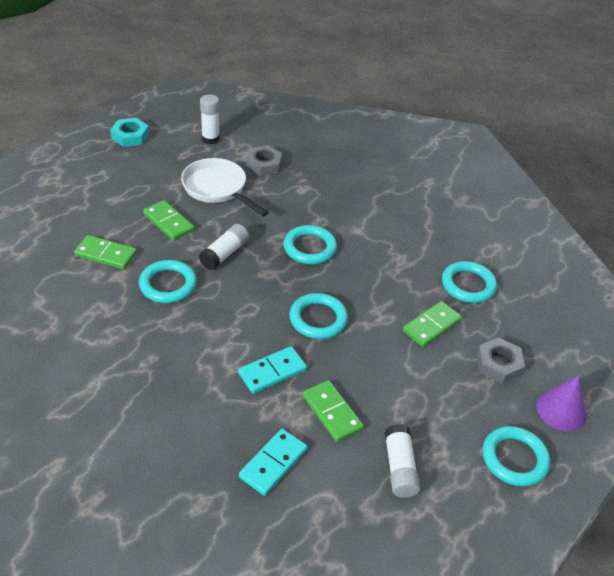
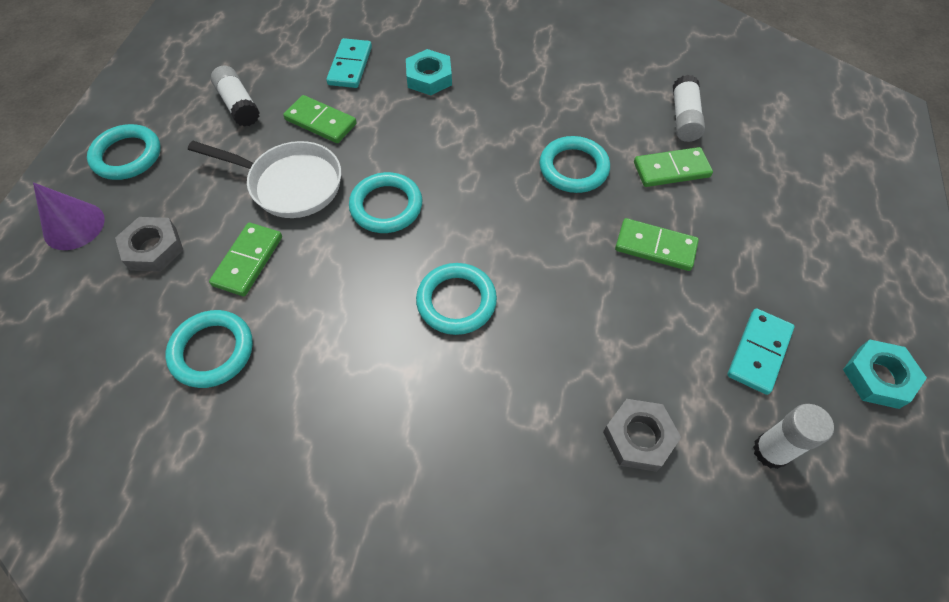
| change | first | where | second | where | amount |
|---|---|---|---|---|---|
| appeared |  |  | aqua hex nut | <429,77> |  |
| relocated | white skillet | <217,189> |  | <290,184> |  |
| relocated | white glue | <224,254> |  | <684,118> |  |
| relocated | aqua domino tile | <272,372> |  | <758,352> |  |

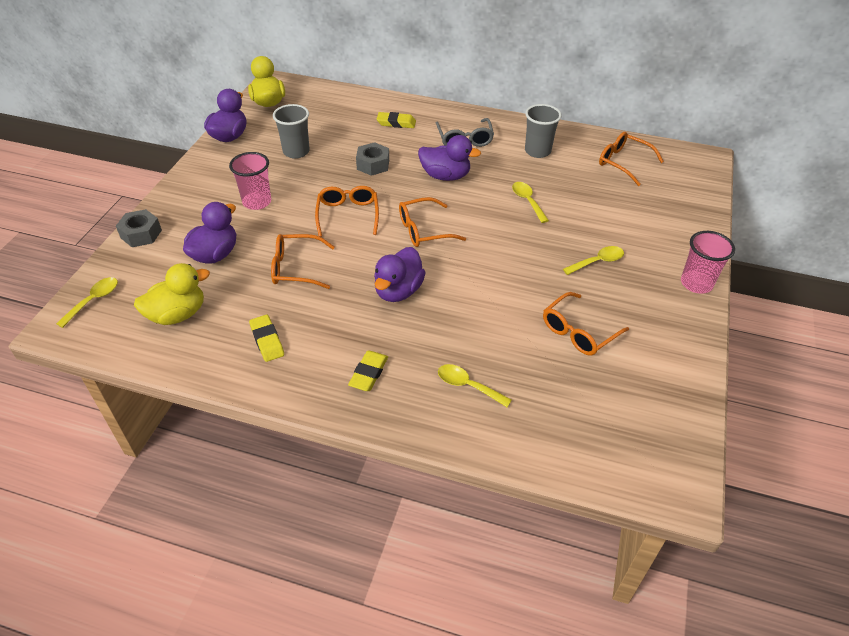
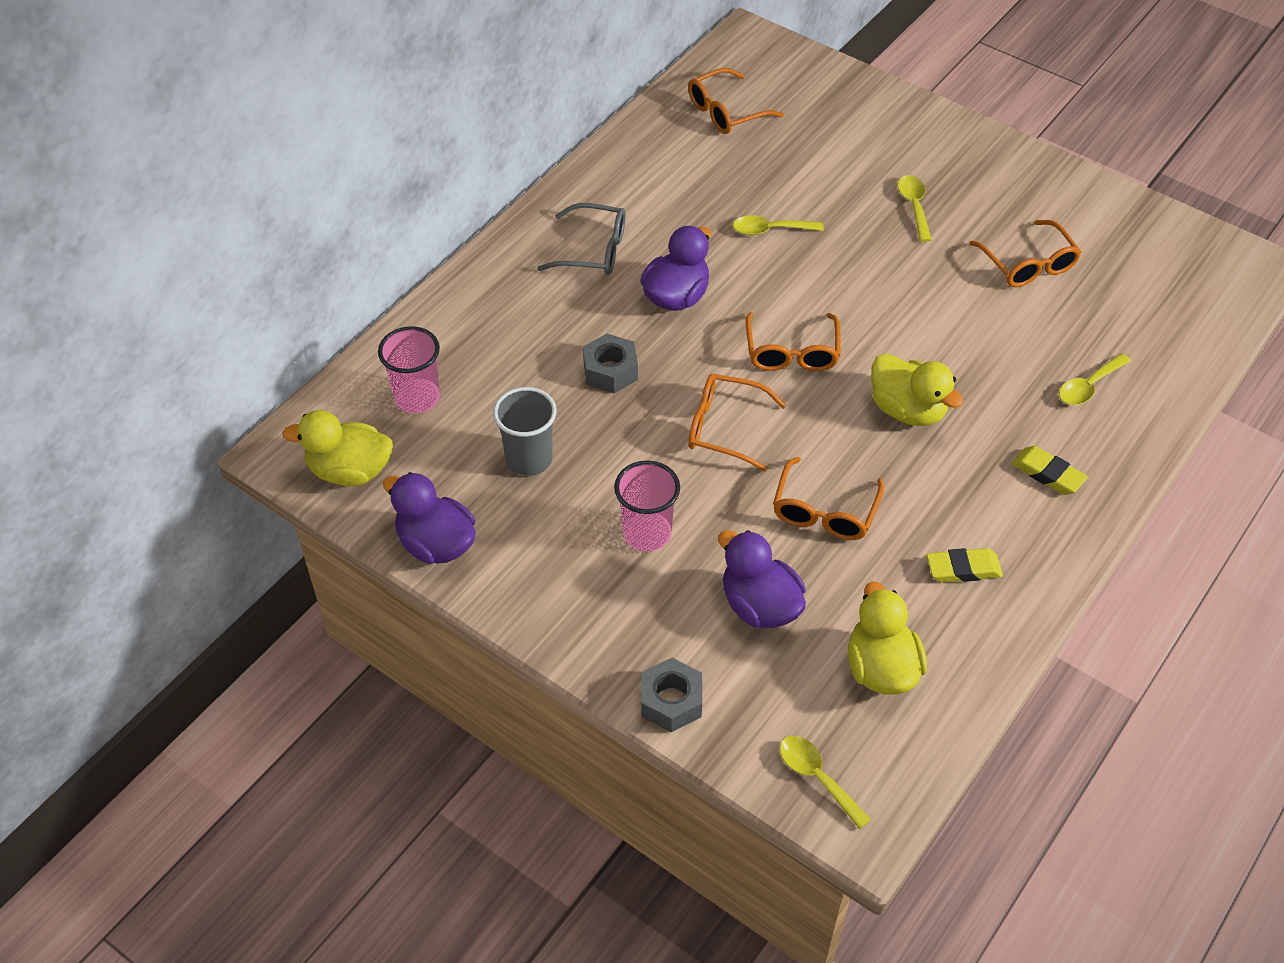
| change | first | where | second | where | amount |
|---|---|---|---|---|---|
| missing | golden eraser | <396,123> |  |  |  |
| missing | ash-grey cup | <537,151> |  |  |  |
| relocated | pink cup | <696,283> |  | <417,398> |  |
| colour | violet rubber duck | <398,291> | golden rubber duck | <907,410> |  |

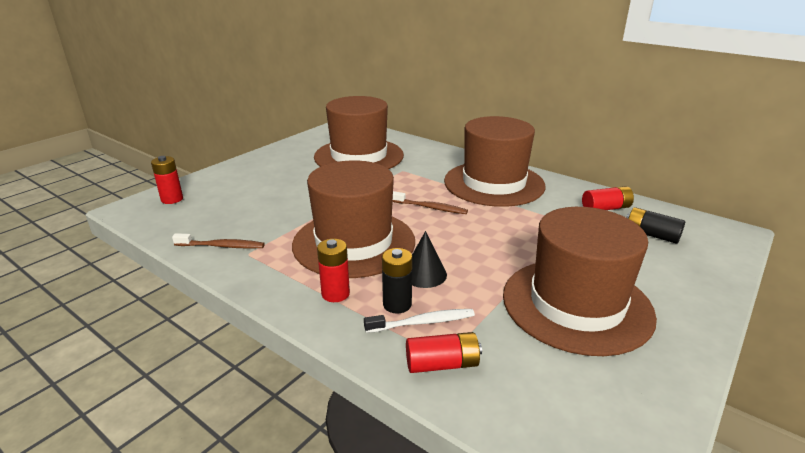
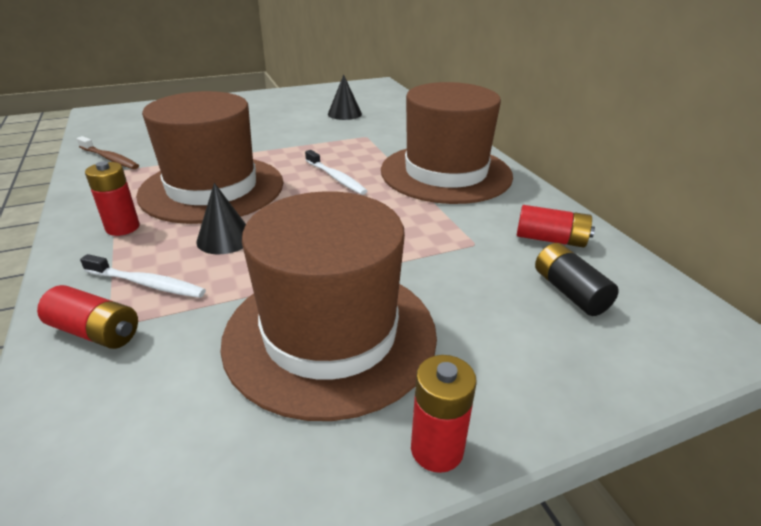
| change | first | where | second | where | amount |
|---|---|---|---|---|---|
| missing | jet-black battery | <397,304> |  |  |  |
| relocated | scarlet battery | <172,199> |  | <437,449> |  |
| exchanged | brown hat | <359,156> | jet-black cone shape | <344,114> |  |
| colour | brown dental brush | <430,207> | white dental brush | <336,178> |  |

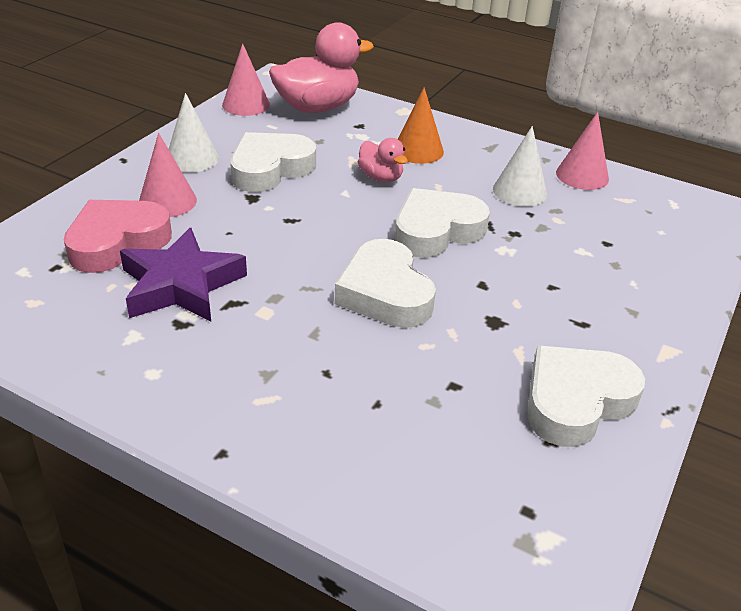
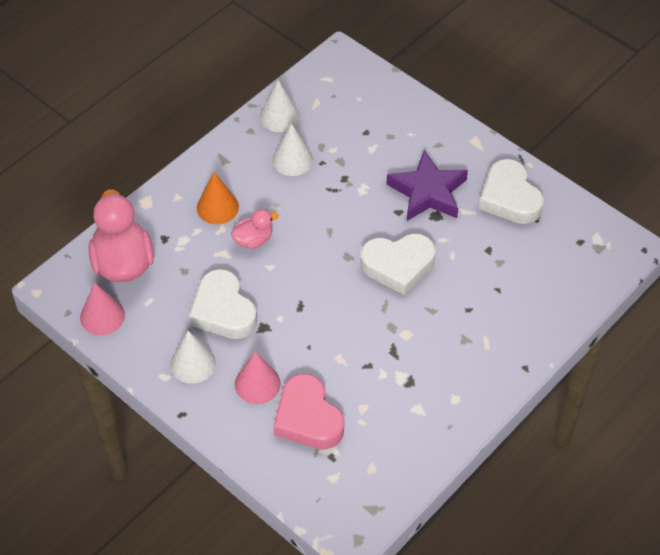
| change | first | where | second | where | amount |
|---|---|---|---|---|---|
| missing | white love heart | <436,231> |  |  |  |
| relocated | violet five-pointed star | <181,285> |  | <428,192> |  |
| colour | pink cone shape | <582,175> | white cone shape | <279,116> |  |

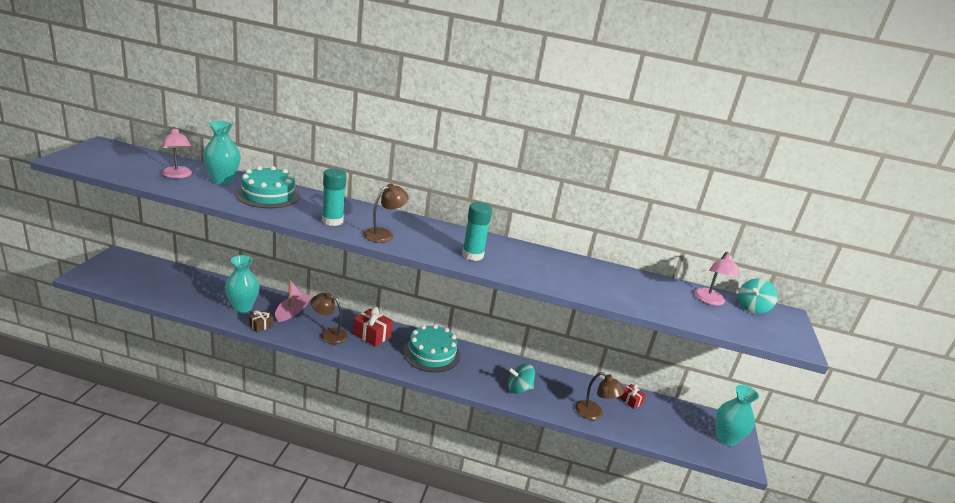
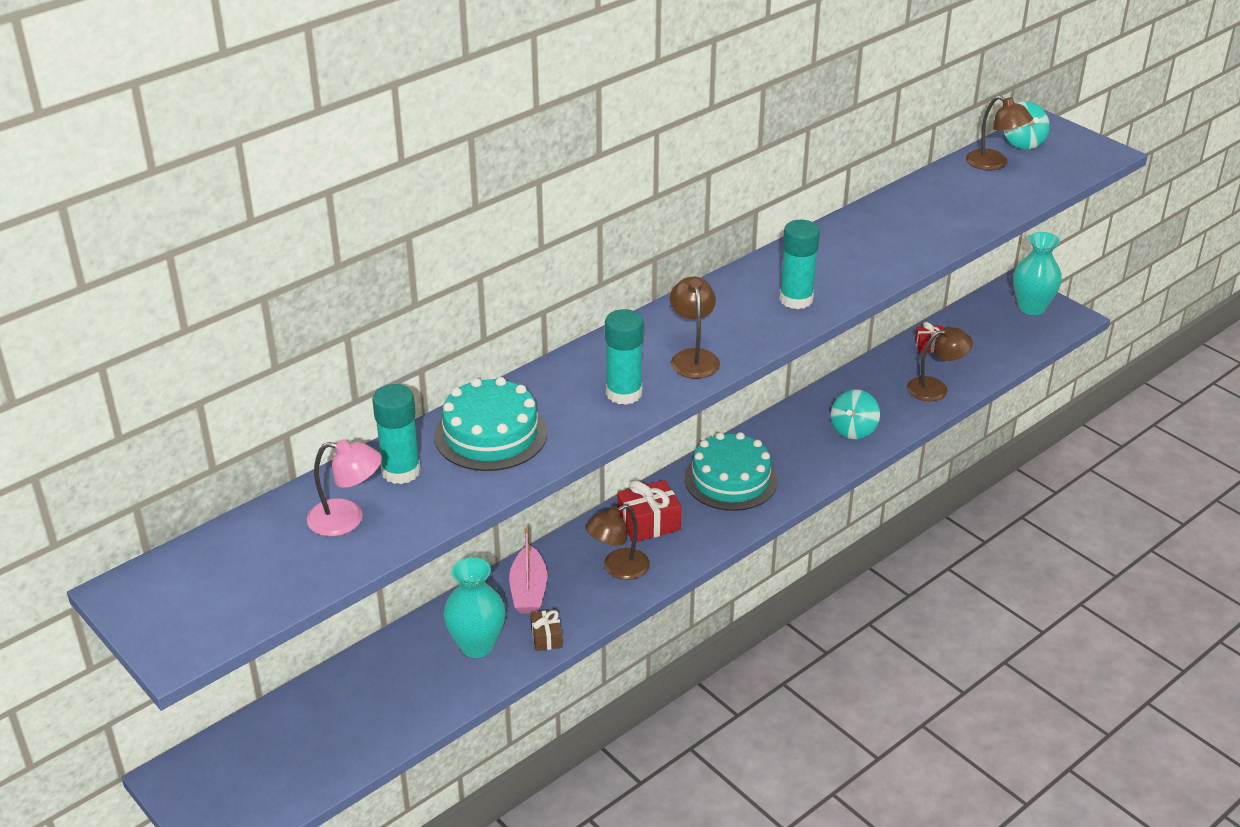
| change | first | where | second | where | amount |
|---|---|---|---|---|---|
| exchanged | aqua vase | <223,180> | aqua glue | <401,471> |  |
| colour | pink desk lamp | <710,301> | brown desk lamp | <994,164> |  |
| spun | pink toy boat | <292,311> |  | <528,590> | 150 degrees counterclockwise |

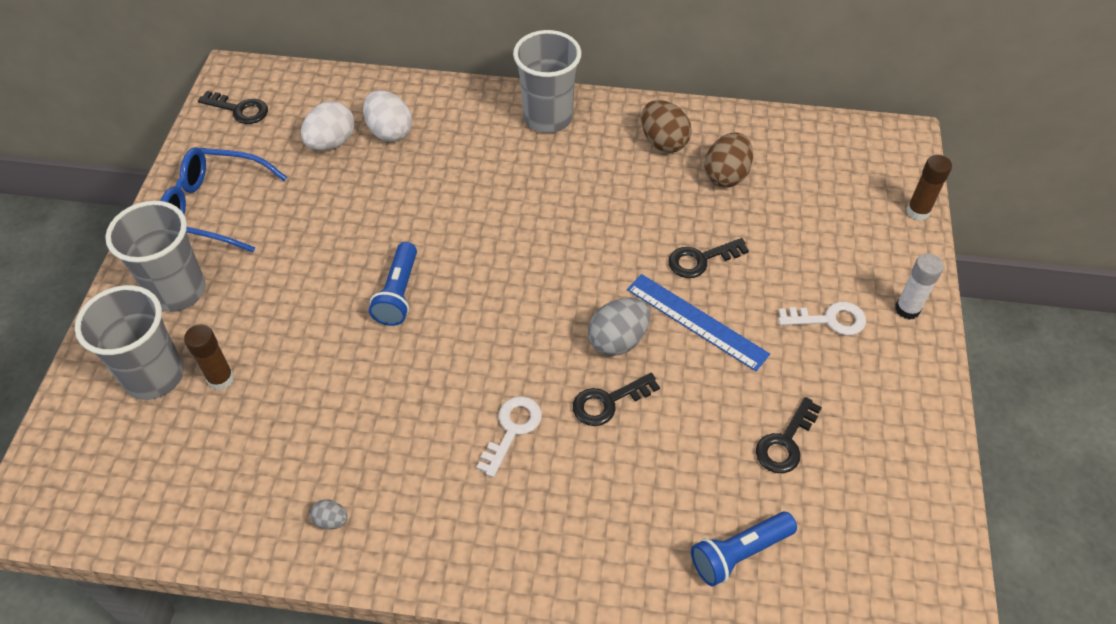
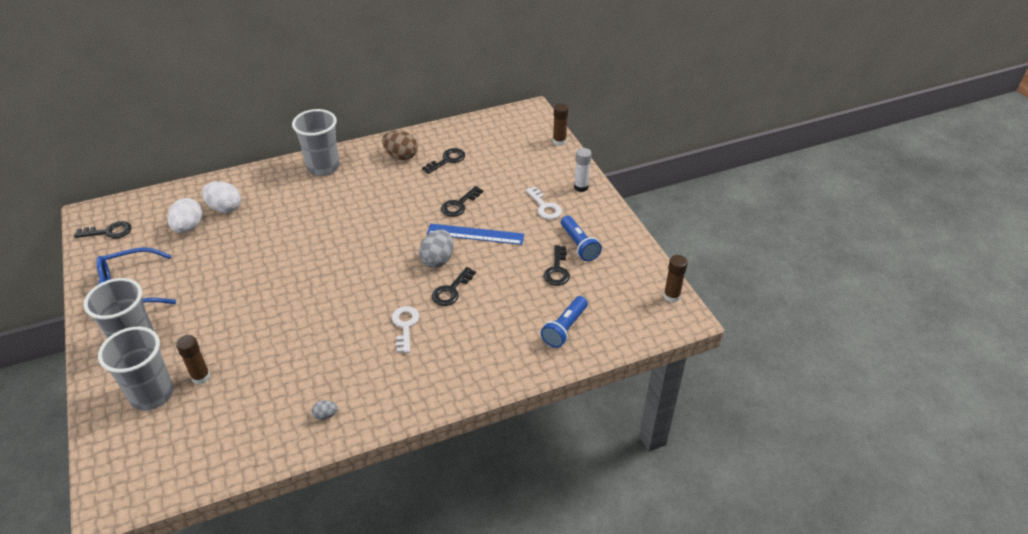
| change | first | where | second | where | amount |
|---|---|---|---|---|---|
| appeared |  |  | brown glue | <671,296> |  |
| relocated | blue torch | <398,294> |  | <579,245> |  |
| exchanged | brown egg shape | <726,175> | jet-black latchkey | <447,160> |  |
| spun | white latchkey | <829,319> |  | <545,206> | 90 degrees clockwise |

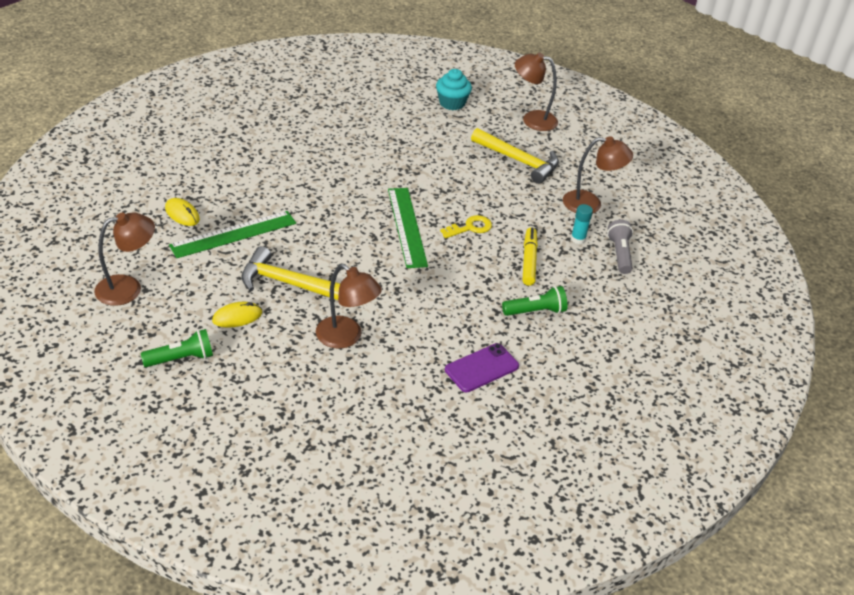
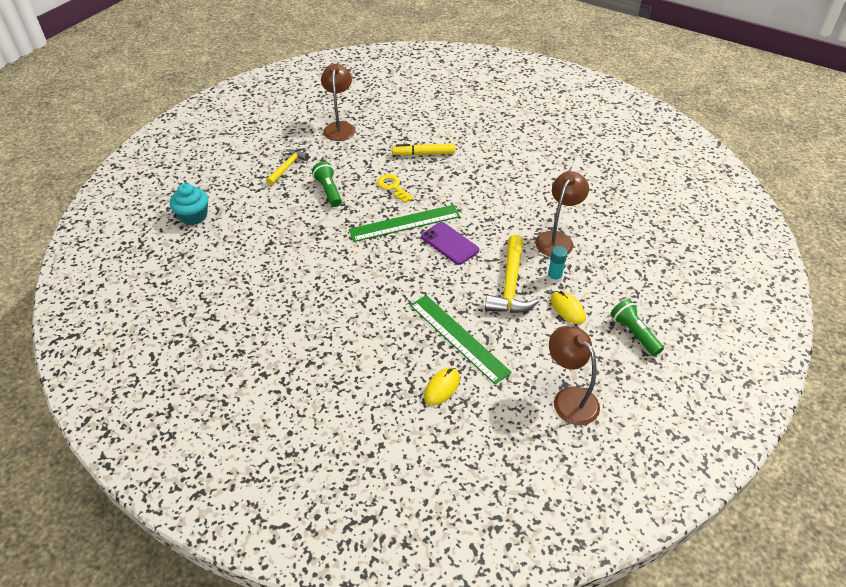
| change | first | where | second | where | amount |
|---|---|---|---|---|---|
| missing | brown desk lamp | <532,119> |  |  |  |
| missing | ash-grey torch | <619,254> |  |  |  |
| relocated | violet mobile phone | <481,368> |  | <450,243> |  |
| relocated | green torch | <535,311> |  | <329,191> |  |
| relocated | aqua glue | <578,239> |  | <554,278> |  |
| size | golden claw hammer | <518,161> |  | <287,167> | x0.62 |

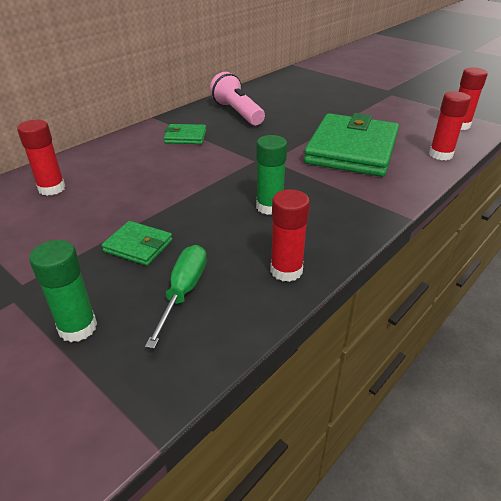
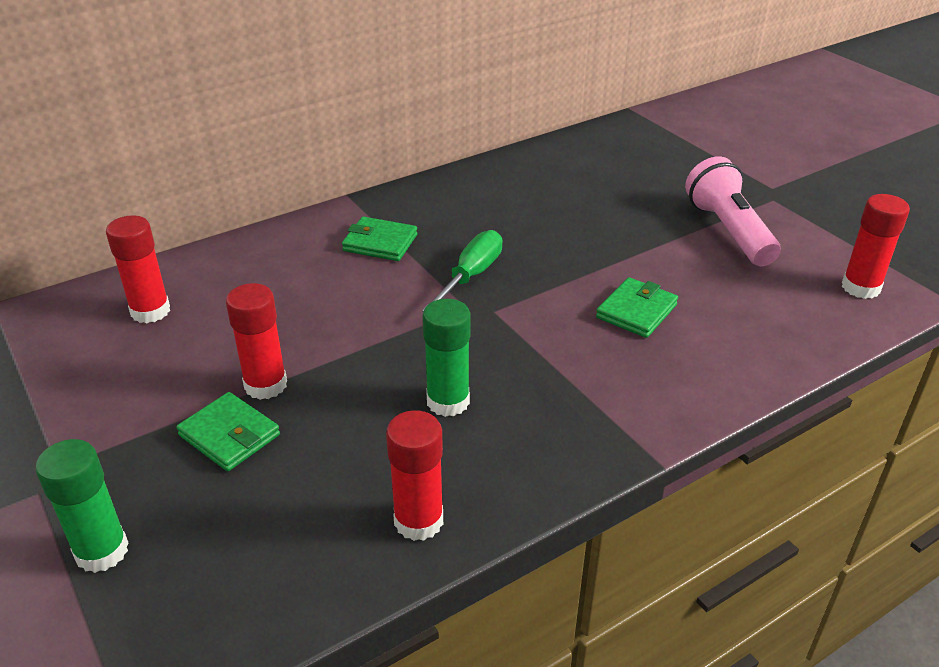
| change | first | where | second | where | amount |
|---|---|---|---|---|---|
| relocated | green flat screwdriver | <184,291> |  | <471,276> |  |
| relocated | pink torch | <237,113> |  | <728,231> |  |
| relocated | scarlet glue | <440,155> |  | <265,385> |  |
| size | green card wallet | <351,150> |  | <636,311> | x0.44 |

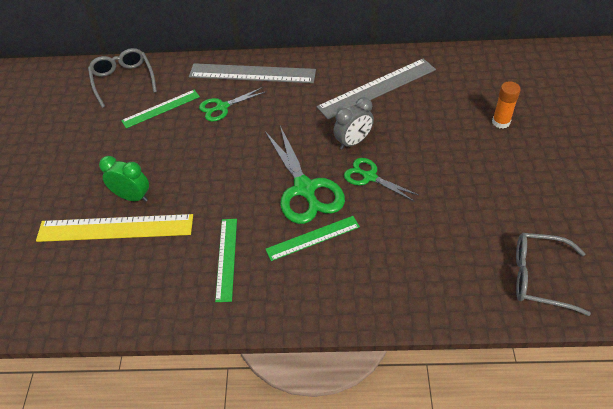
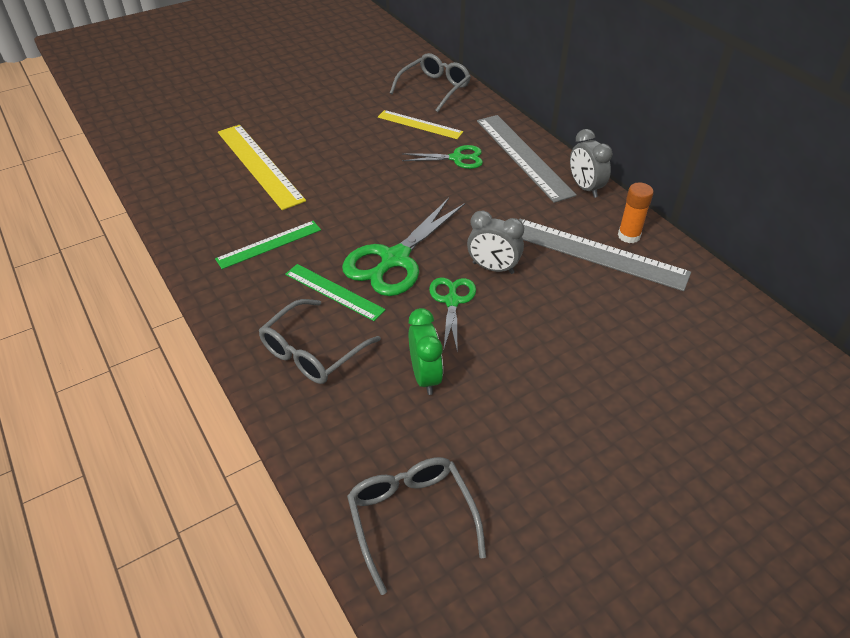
| change | first | where | second | where | amount |
|---|---|---|---|---|---|
| appeared |  |  | ash-grey eyeglasses | <313,352> |  |
| appeared |  |  | ash-grey alarm clock | <585,188> |  |
| relocated | green alarm clock | <132,197> |  | <425,376> |  |
| relocated | bright orange glue | <501,122> |  | <629,236> |  |
| colour | green straightedge | <161,109> | golden straightedge | <419,125> |  |
| spun | green shears | <222,107> |  | <457,158> | 150 degrees clockwise |

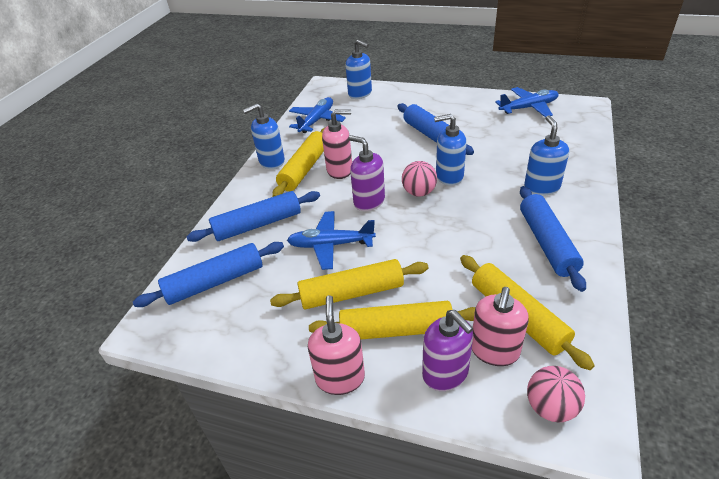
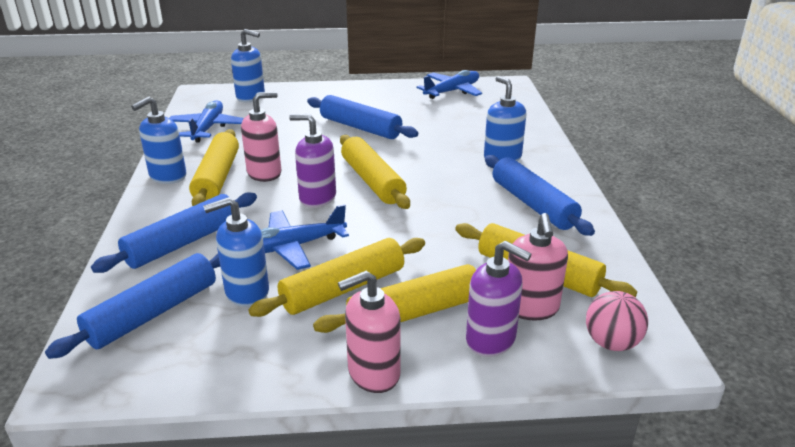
| change | first | where | second | where | amount |
|---|---|---|---|---|---|
| relocated | blue soap pump | <449,176> |  | <246,292> |  |
| exchanged | pink sphere | <419,192> | golden pastry roller | <372,181> |  |
| spun | pink soap pump | <340,378> |  | <373,373> | 90 degrees counterclockwise |

